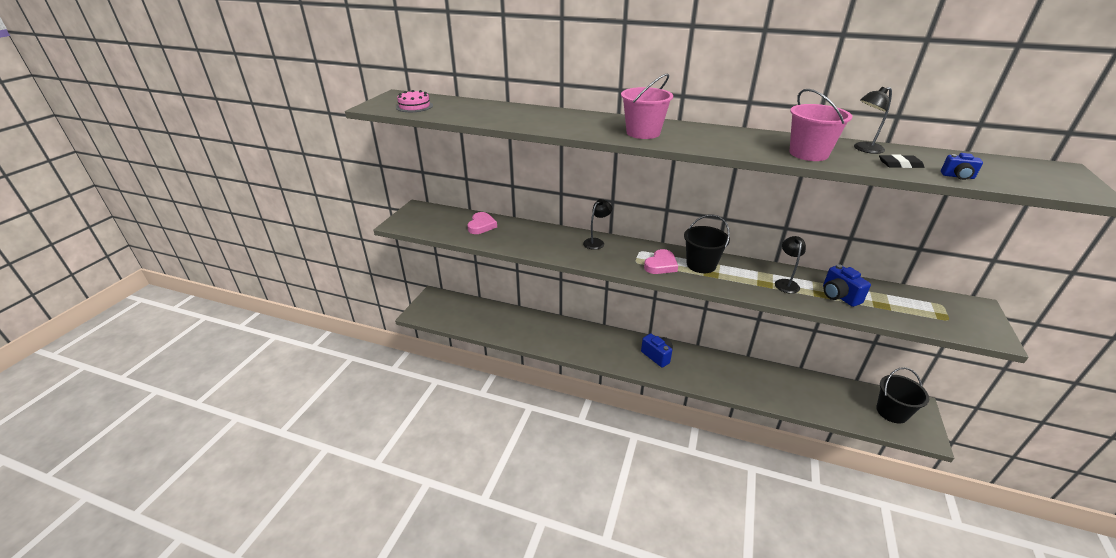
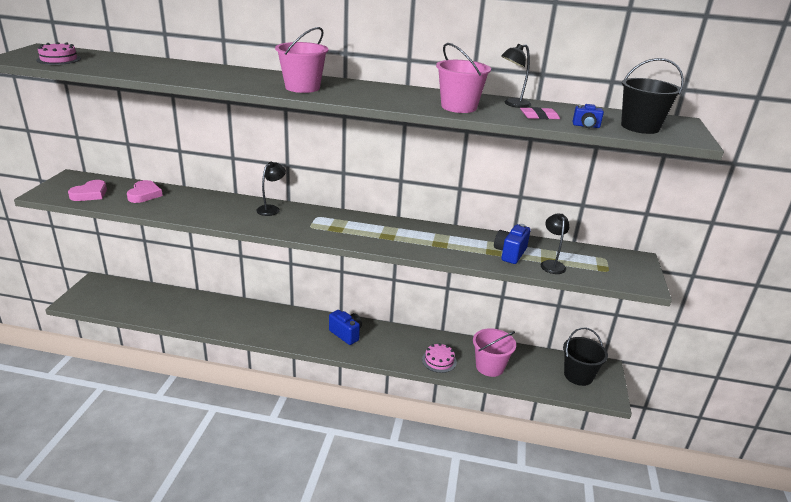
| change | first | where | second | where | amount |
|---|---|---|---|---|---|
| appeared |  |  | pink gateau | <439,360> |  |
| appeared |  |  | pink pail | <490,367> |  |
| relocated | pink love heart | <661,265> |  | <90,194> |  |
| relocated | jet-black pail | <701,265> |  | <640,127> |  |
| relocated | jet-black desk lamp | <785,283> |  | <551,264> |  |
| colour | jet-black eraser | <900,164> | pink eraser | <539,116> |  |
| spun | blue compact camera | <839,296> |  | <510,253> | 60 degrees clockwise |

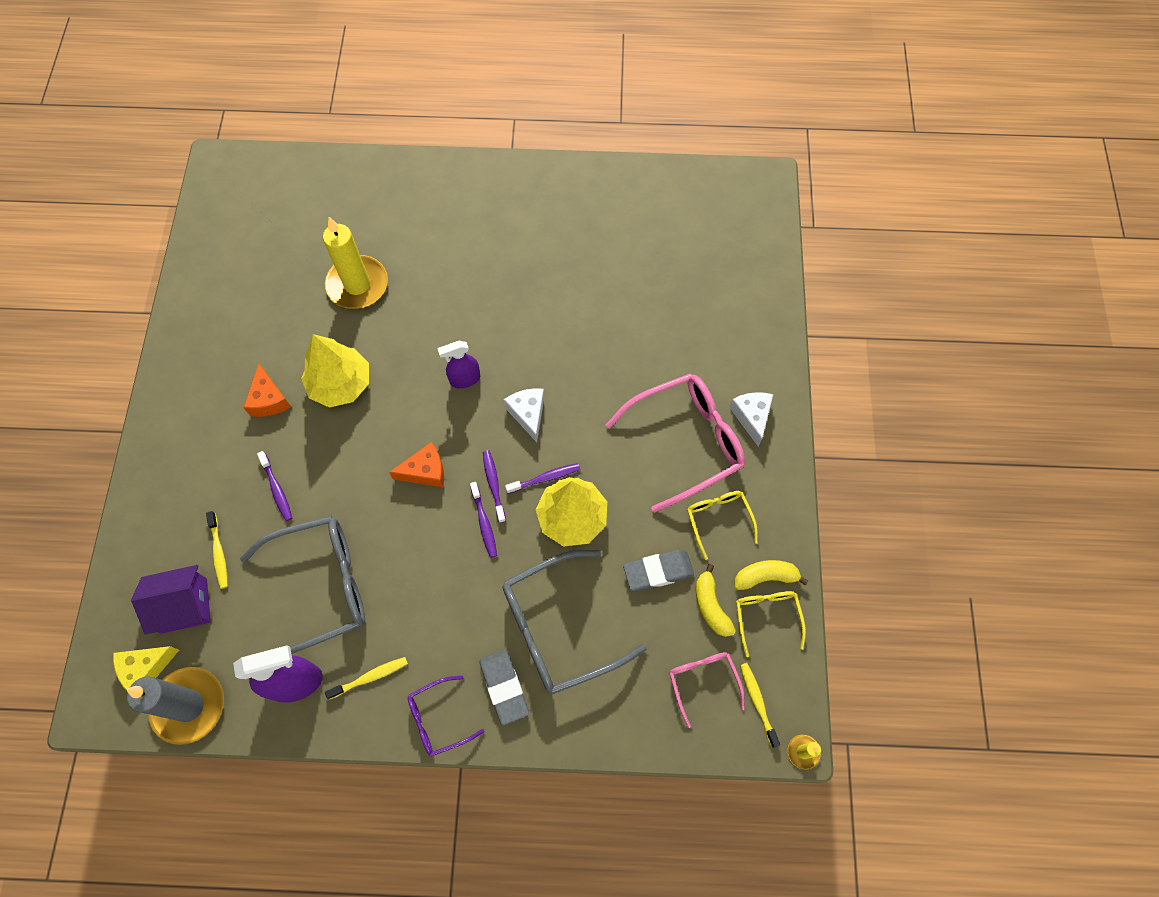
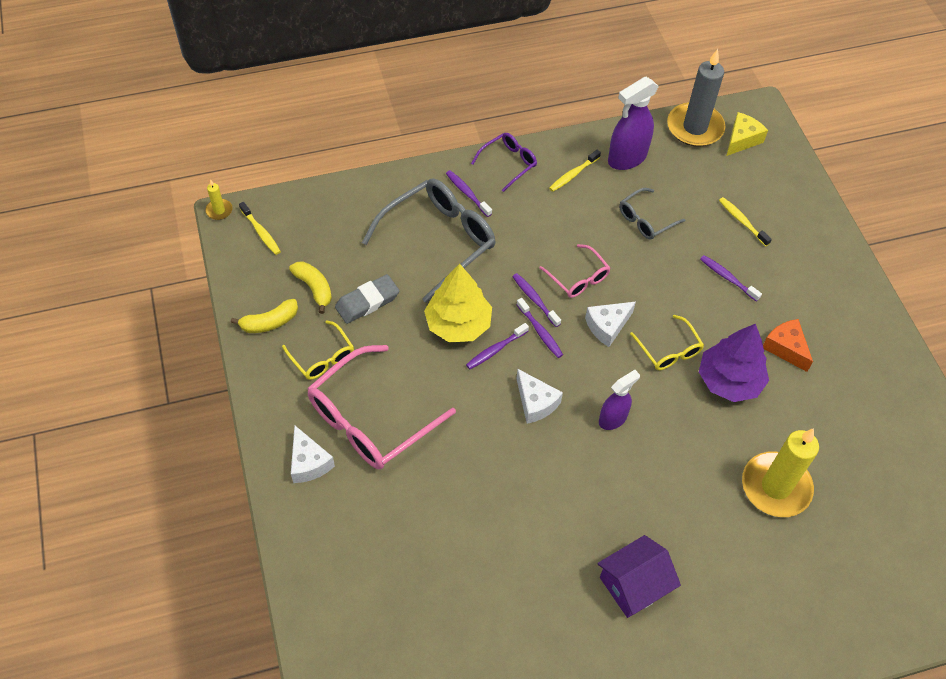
| change | first | where | second | where | amount |
|---|---|---|---|---|---|
| relocated | violet toy house | <184,605> |  | <633,585> |  |
| relocated | pink eyeglasses | <703,682> |  | <578,278> |  |
| relocated | golden eyeglasses | <766,617> |  | <669,350> |  |
| exchanged | ash-grey eraser | <504,687> | violet dental brush | <467,193> |  |
| colour | golden tree | <340,384> | violet tree | <729,380> |  |
| colour | bright orange cheese wedge | <425,471> | white cheese wedge | <607,326> |  |
| size | ash-grey eyeglasses | <321,587> |  | <645,220> | x0.52 |

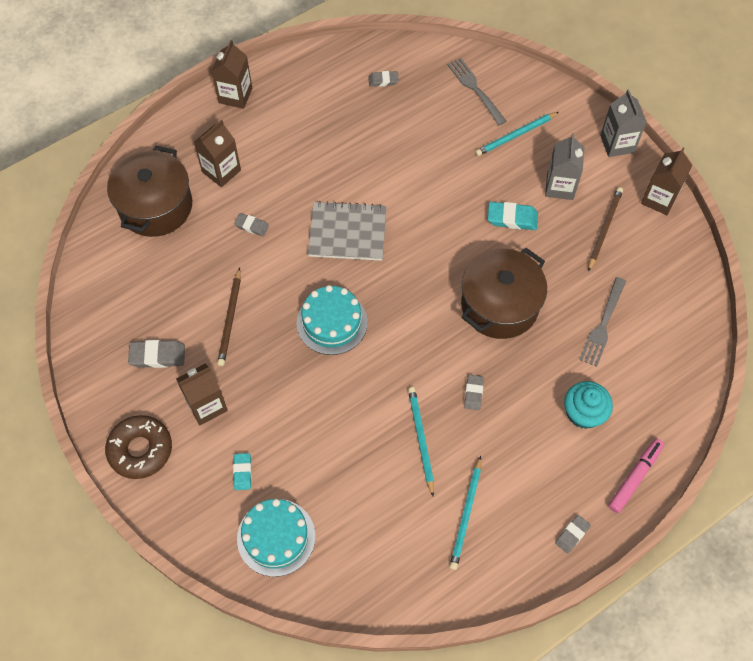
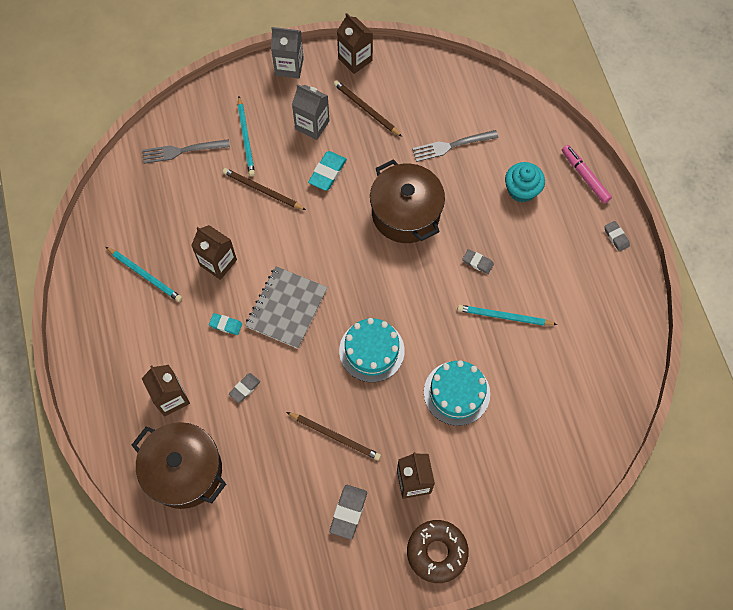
| change | first | where | second | where | amount |
|---|---|---|---|---|---|
| missing | ash-grey eraser | <383,80> |  |  |  |
| appeared |  |  | brown pencil | <262,190> |  |
| relocated | brown milk carton | <235,95> |  | <218,262> |  |
| relocated | aqua eraser | <242,472> |  | <226,325> |  |
| relocated | aqua gateau | <276,537> |  | <456,393> |  |
| relocated | aqua pencil | <466,515> |  | <145,275> |  |
| spun | ash-grey table fork | <603,324> |  | <451,146> | 120 degrees clockwise |

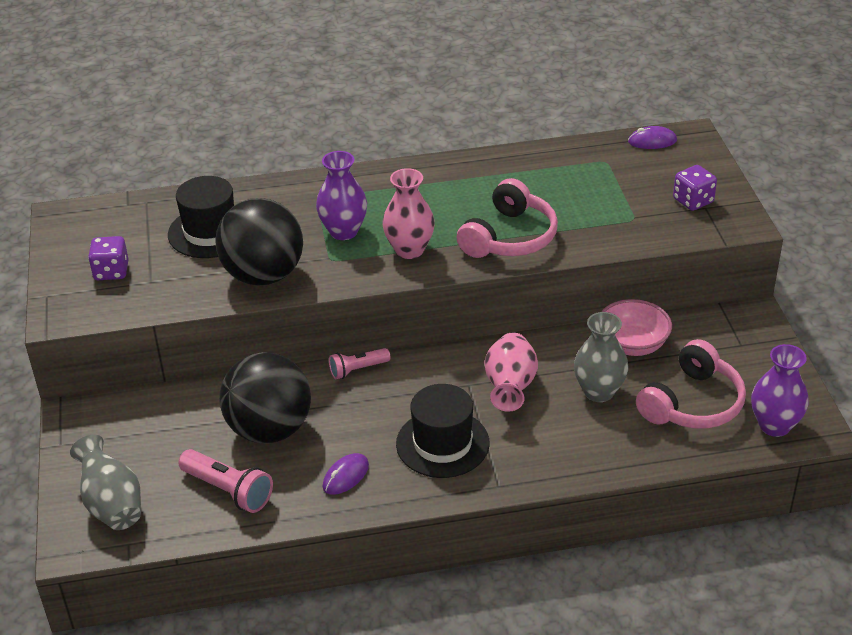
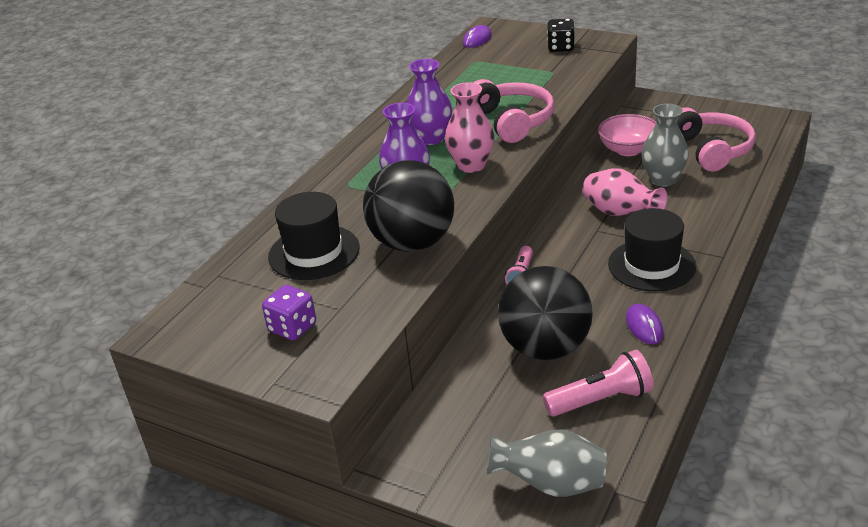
| change | first | where | second | where | amount |
|---|---|---|---|---|---|
| relocated | violet vase | <774,425> |  | <431,138> |  |
| colour | violet game die | <693,201> | jet-black game die | <561,47> |  |

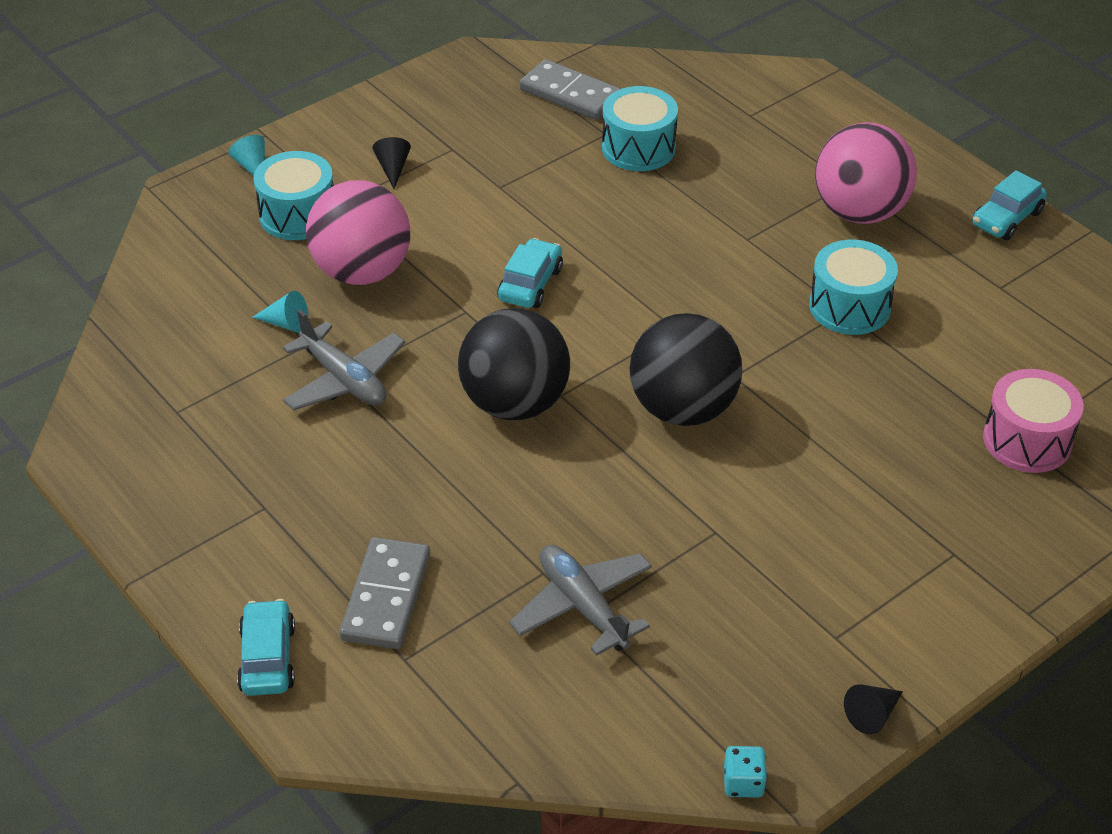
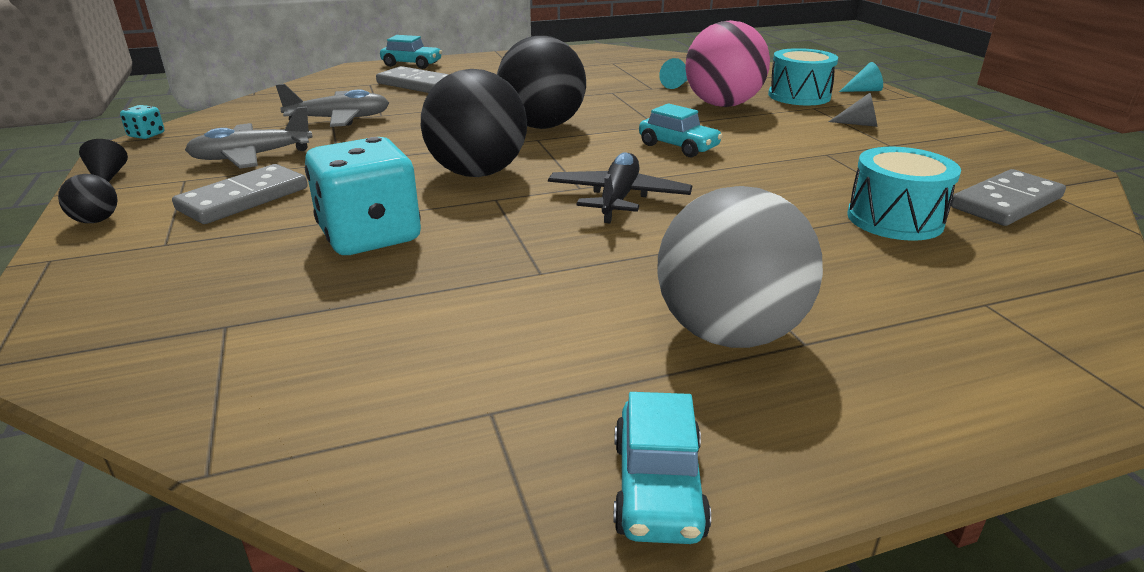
| change | first | where | second | where | amount |
|---|---|---|---|---|---|
| missing | aqua toy drum | <849,306> |  |  |  |
| missing | pink toy drum | <1027,440> |  |  |  |
| appeared |  |  | jet-black sphere | <96,220> |  |
| appeared |  |  | ash-grey domino tile | <243,199> |  |
| appeared |  |  | aqua game die | <370,236> |  |
| appeared |  |  | jet-black toy plane | <618,198> |  |
| relocated | ash-grey toy plane | <344,380> |  | <251,157> |  |
| colour | jet-black cone shape | <393,168> | ash-grey cone shape | <859,124> |  |
| colour | pink sphere | <859,212> | ash-grey sphere | <729,333> |  |
| spun | aqua car | <1006,219> |  | <658,488> | 150 degrees counterclockwise |

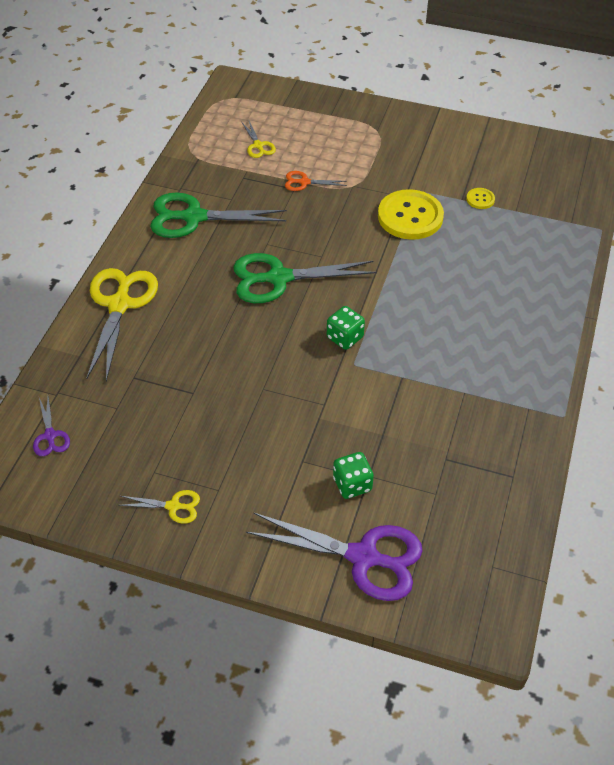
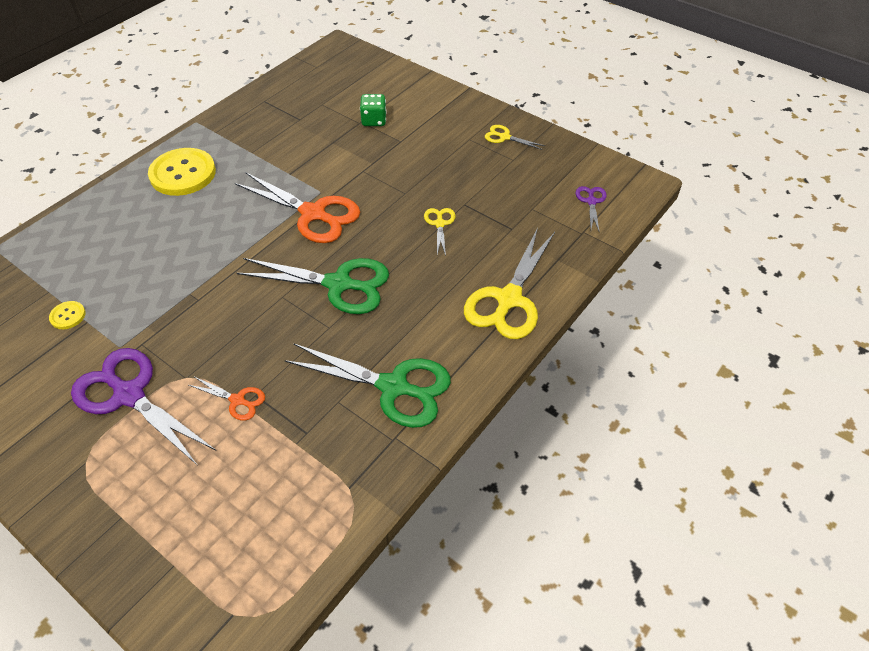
| change | first | where | second | where | amount |
|---|---|---|---|---|---|
| relocated | golden shears | <258,145> |  | <440,224> |  |
| relocated | violet shears | <363,557> |  | <129,395> |  |
| relocated | golden button | <410,216> |  | <183,174> |  |
| exchanged | green game die | <345,337> | bright orange shears | <313,214> |  |

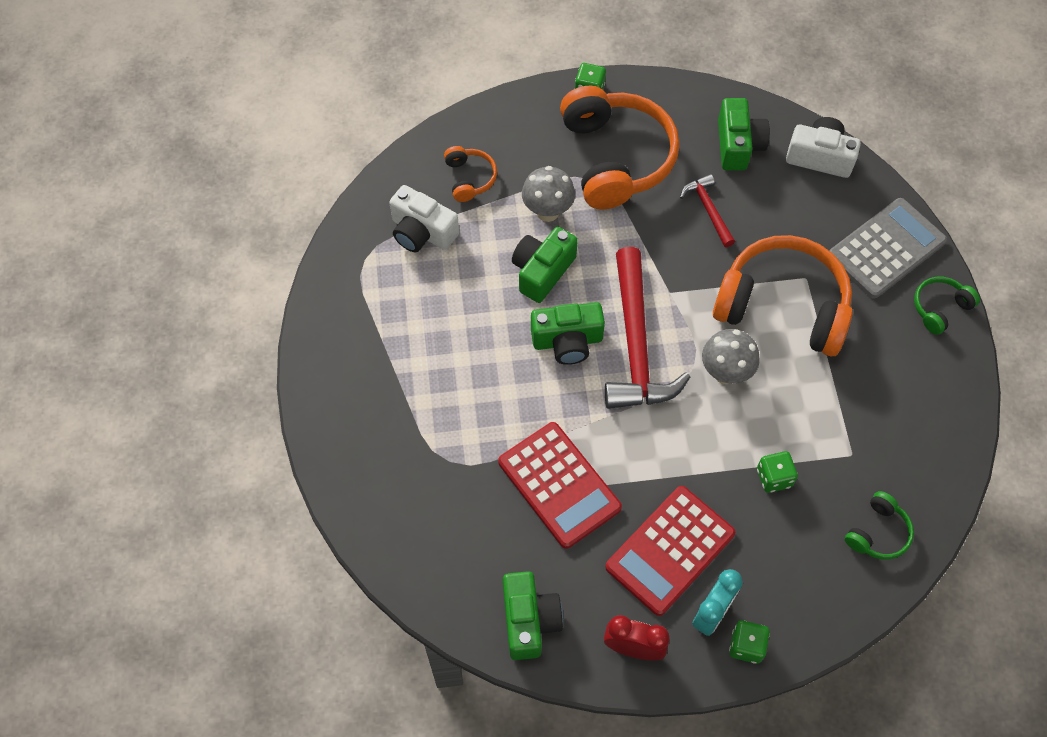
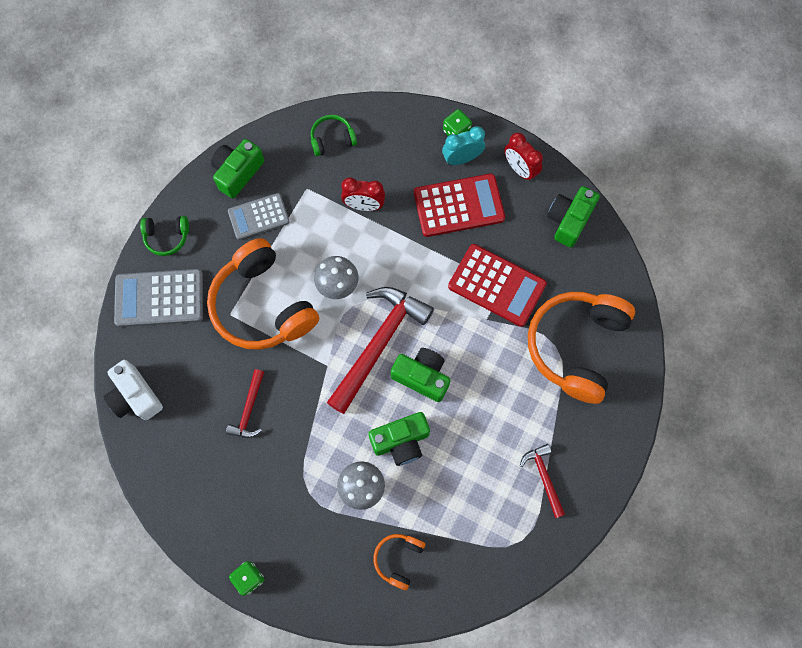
| change | first | where | second | where | amount |
|---|---|---|---|---|---|
| missing | white compact camera | <422,232> |  |  |  |
| appeared |  |  | ash-grey calculator | <258,216> |  |
| appeared |  |  | scarlet claw hammer | <544,477> |  |
| relocated | bright orange headphones | <616,158> |  | <576,346> |  |
| relocated | green compact camera | <738,145> |  | <238,172> |  |
| exchanged | green game die | <774,478> | scarlet alarm clock | <364,206> |  |
| spun | scarlet calculator | <559,485> |  | <496,285> | 120 degrees clockwise |

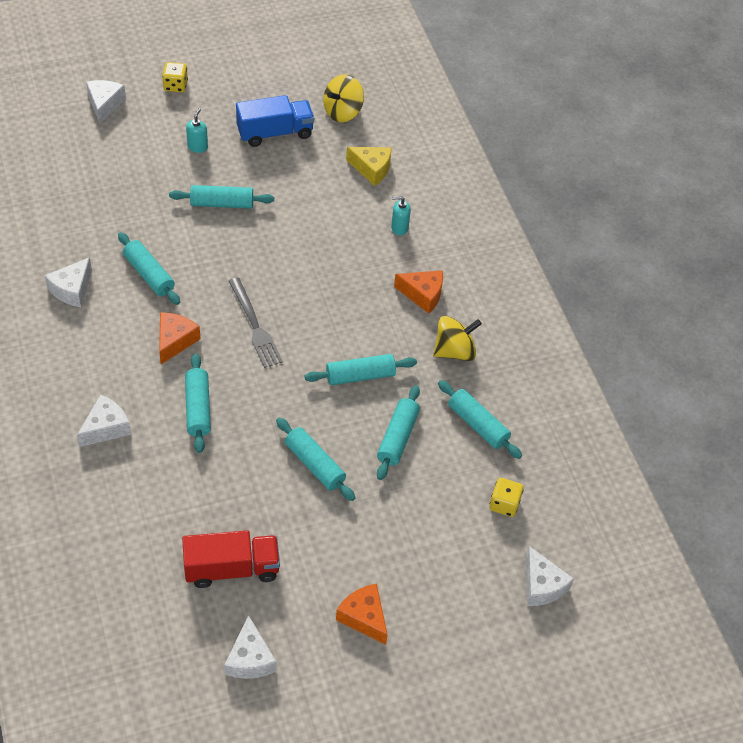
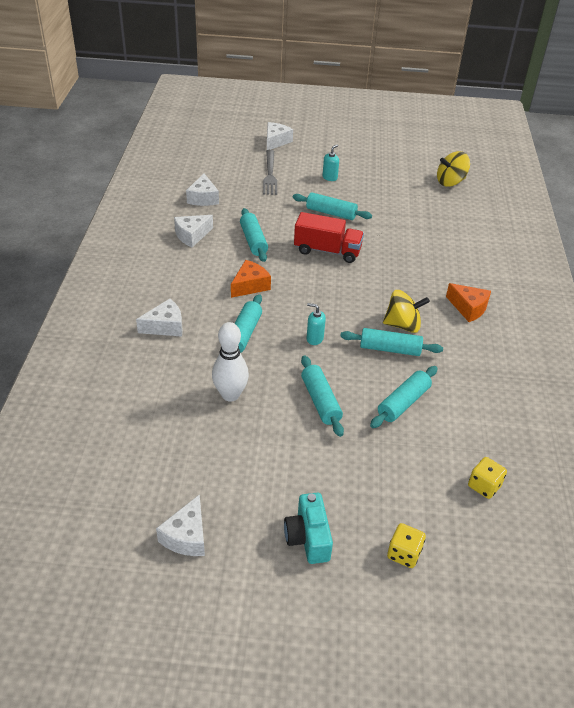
| change | first | where | second | where | amount |
|---|---|---|---|---|---|
| missing | blue lorry | <275,133> |  |  |  |
| missing | golden cheese wedge | <372,169> |  |  |  |
| missing | aqua pastry roller | <477,425> |  |  |  |
| appeared |  |  | white bowling pin | <230,395> |  |
| relocated | golden game die | <175,86> |  | <404,553> |  |
| relocated | scarlet lorry | <232,568> |  | <327,251> |  |
| relocated | ash-grey table fork | <254,325> |  | <270,174> |  |
| relocated | aqua soap pump | <399,228> |  | <314,338> |  |
| relocated | golden spinning top | <454,351> |  | <402,325> |  |
| relocated | white cheese wedge | <542,585> |  | <203,198> |  |
| exchanged | bright orange cheese wedge | <364,617> | aqua compact camera | <308,538> |  |

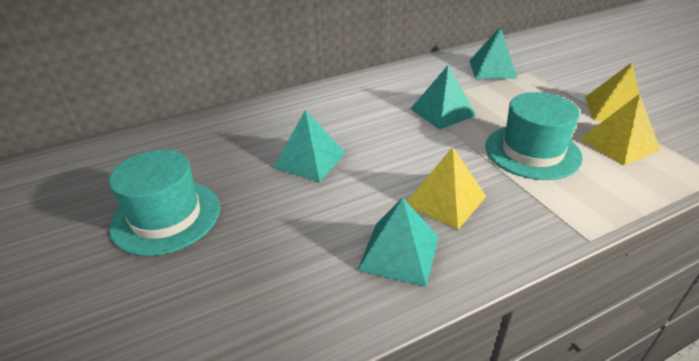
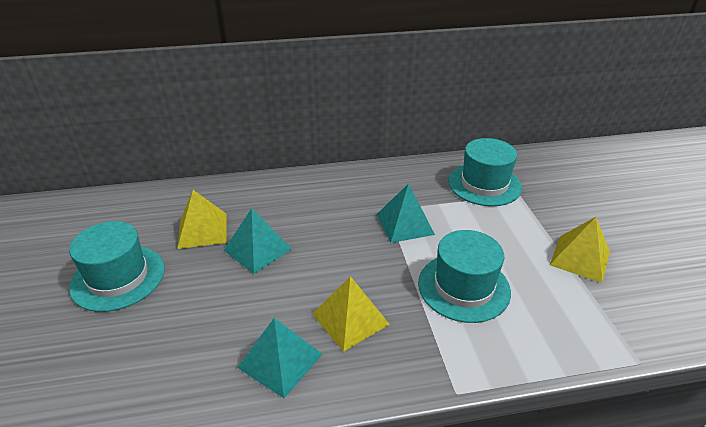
| change | first | where | second | where | amount |
|---|---|---|---|---|---|
| relocated | golden pyramid shape | <619,144> |  | <202,230> |  |
| exchanged | aqua pyramid shape | <492,69> | aqua hat | <484,184> |  |

